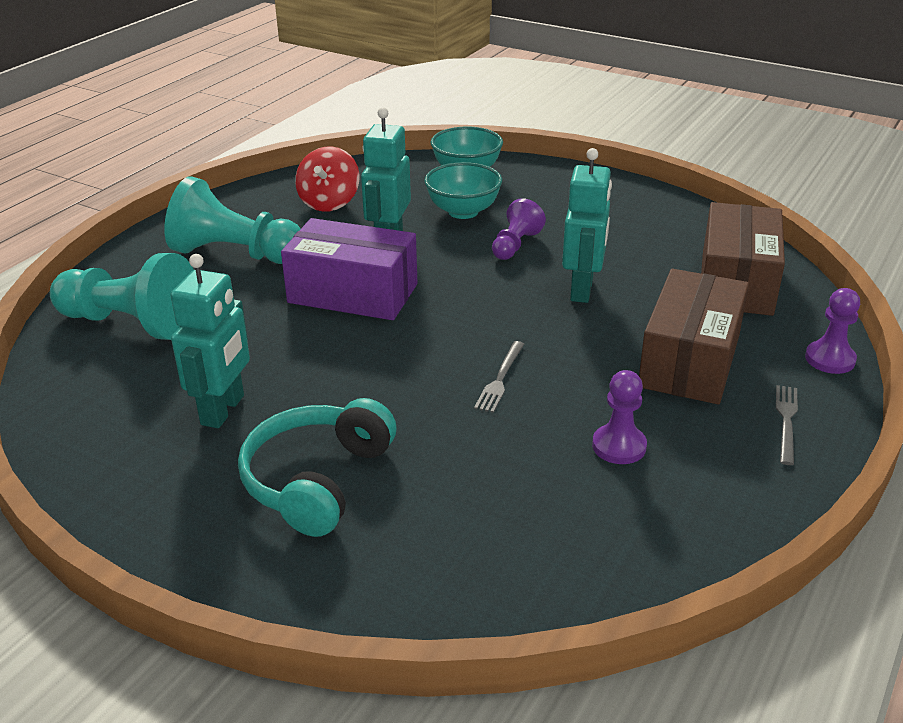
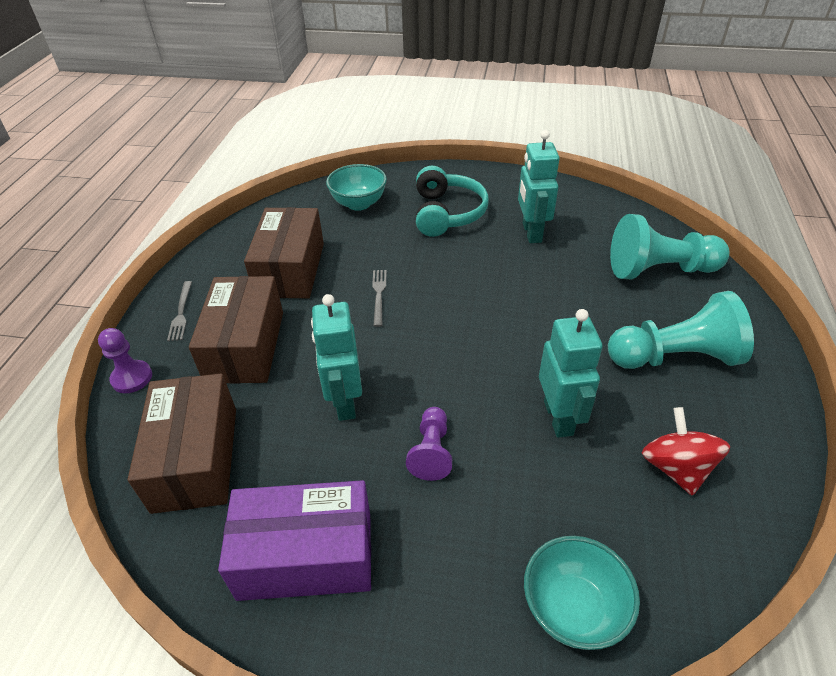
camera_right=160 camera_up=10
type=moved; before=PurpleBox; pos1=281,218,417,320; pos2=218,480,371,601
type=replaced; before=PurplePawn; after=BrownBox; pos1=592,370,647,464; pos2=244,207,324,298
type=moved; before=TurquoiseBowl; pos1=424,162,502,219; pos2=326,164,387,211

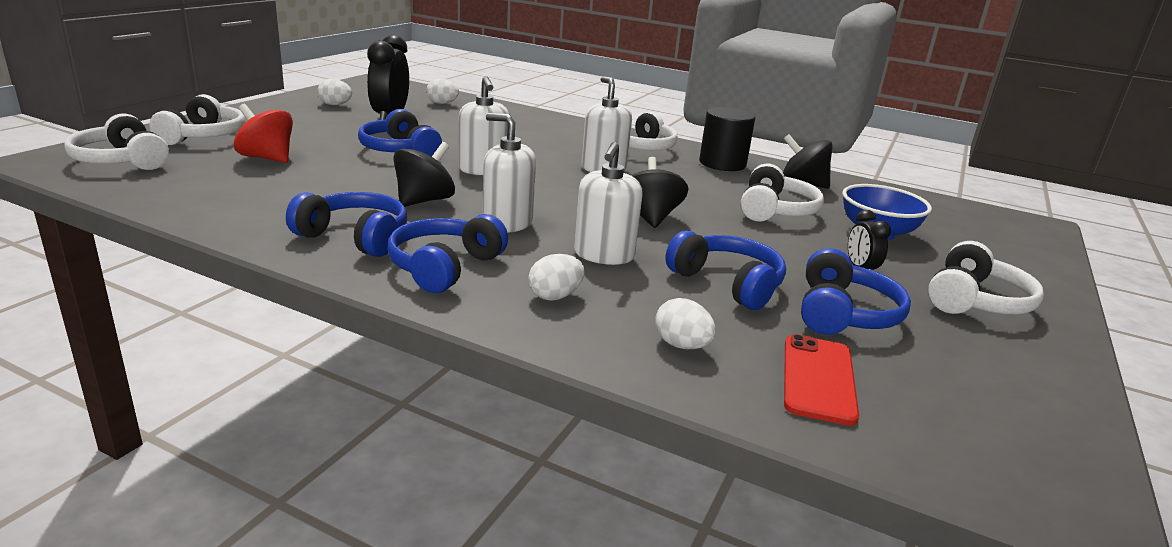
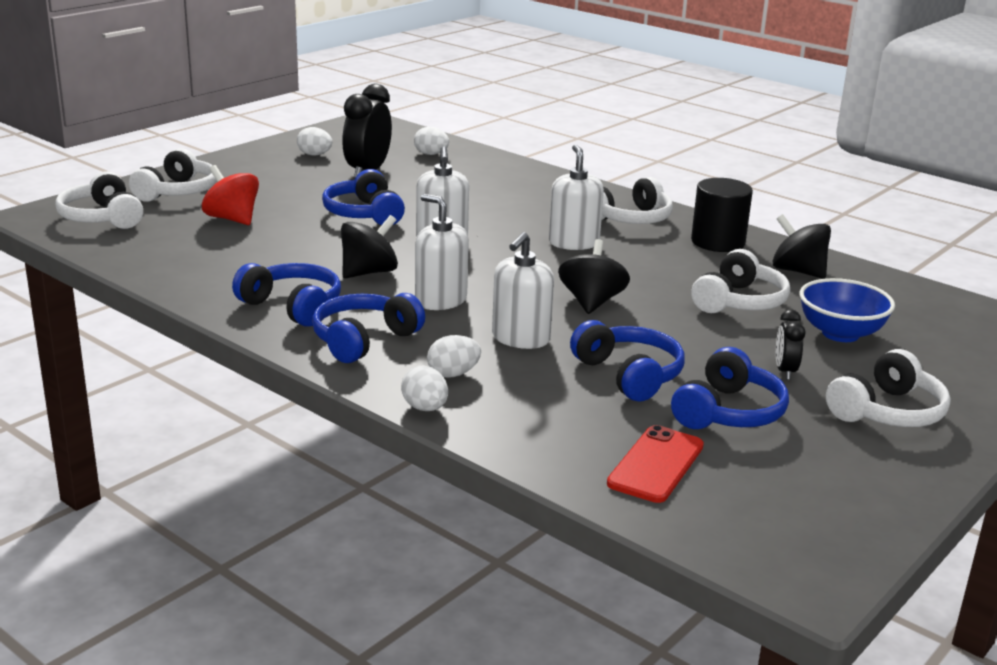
camera_right=15 camera_up=0
type=moved; before=WhiteEgg; pos1=655,298,716,349; pos2=401,365,448,411

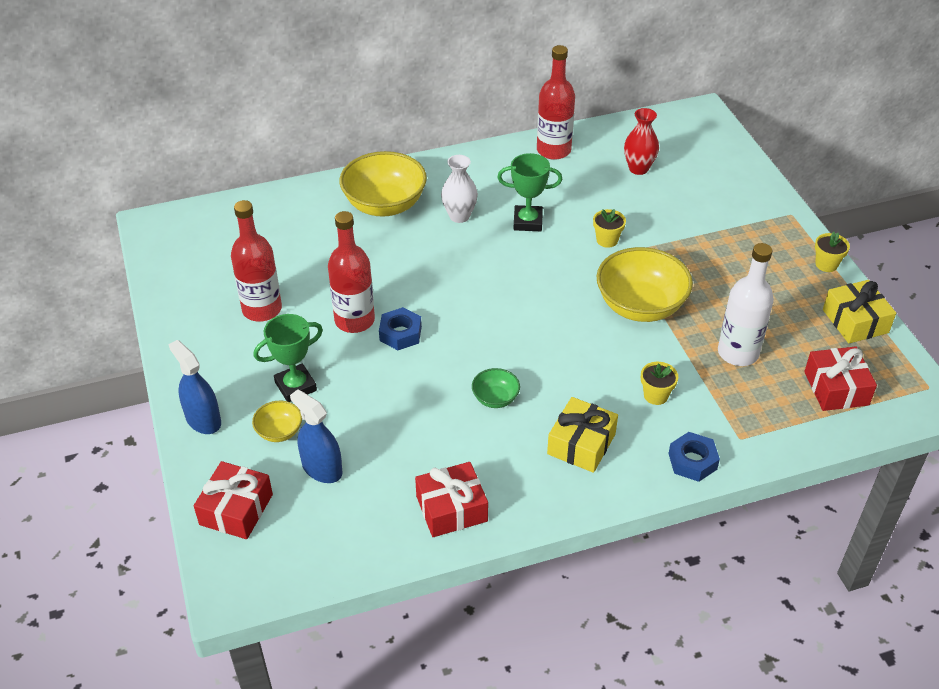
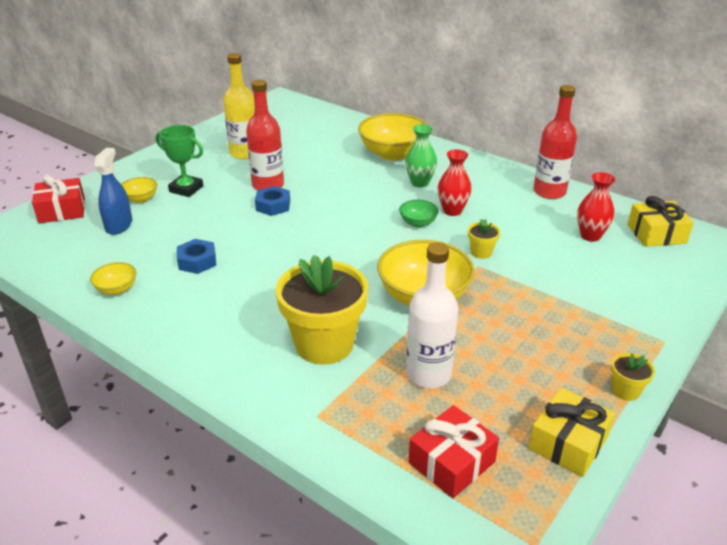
camera_right=55 camera_up=-10
type=replaced; before=RedGift; after=YellowBowl; pos1=415,462,488,537; pos2=90,262,137,295
type=moved; before=BlueNut; pos1=668,432,720,482; pos2=177,239,216,274
type=recoloured; before=RedBottle; after=YellowBottle; pos1=231,200,282,322; pos2=223,53,255,159
type=resized; before=YellowFlowerPot; pos1=641,362,678,405; pos2=276,255,368,365; scale=2.34
type=moved; before=GreenBowl; pos1=472,368,520,408; pos2=399,200,439,227
type=recoloured; before=WhiteVase; after=GreenVase; pos1=441,155,478,223; pos2=405,124,437,188
type=replaced; before=GreenTrophy; after=RedVase; pos1=497,153,562,231; pos2=438,149,472,216
type=moved; before=YellowGift; pos1=547,397,618,473; pos2=627,196,694,247
type=removed; before=BlueSprayBottle; pos1=168,340,221,434

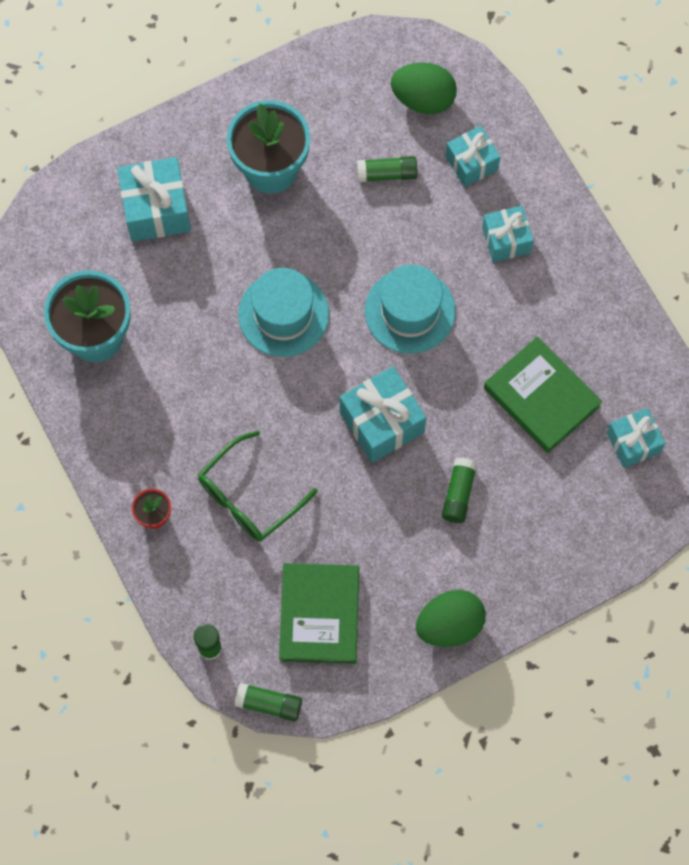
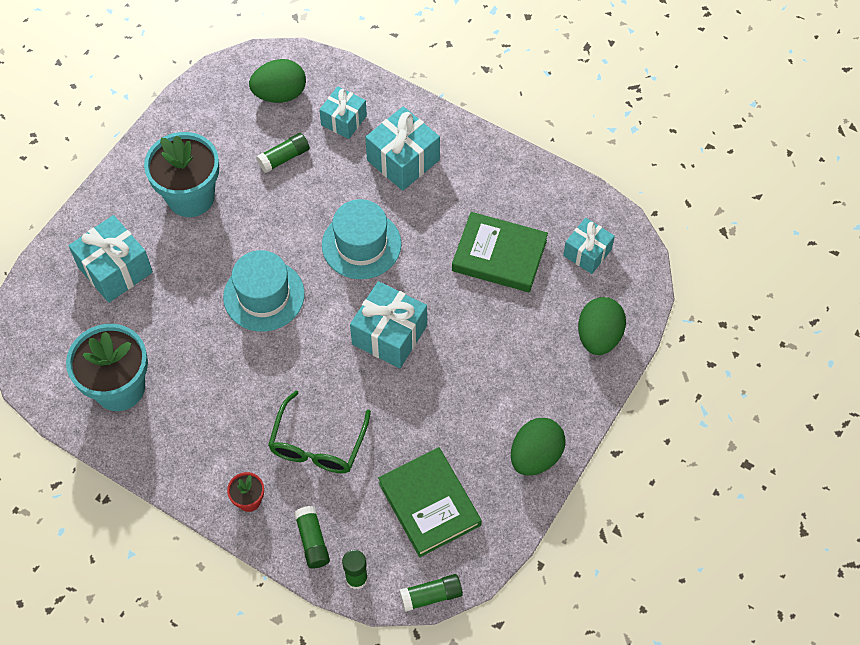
camera_right=-30 camera_up=-10
type=moved; before=GreenGlueStick; pos1=442,457,477,523; pos2=294,506,330,568
type=resized; before=TurquoiseGift; pos1=482,206,534,262; pos2=365,106,440,191; scale=1.53
type=added; after=GreenEgg; pos2=578,297,626,355

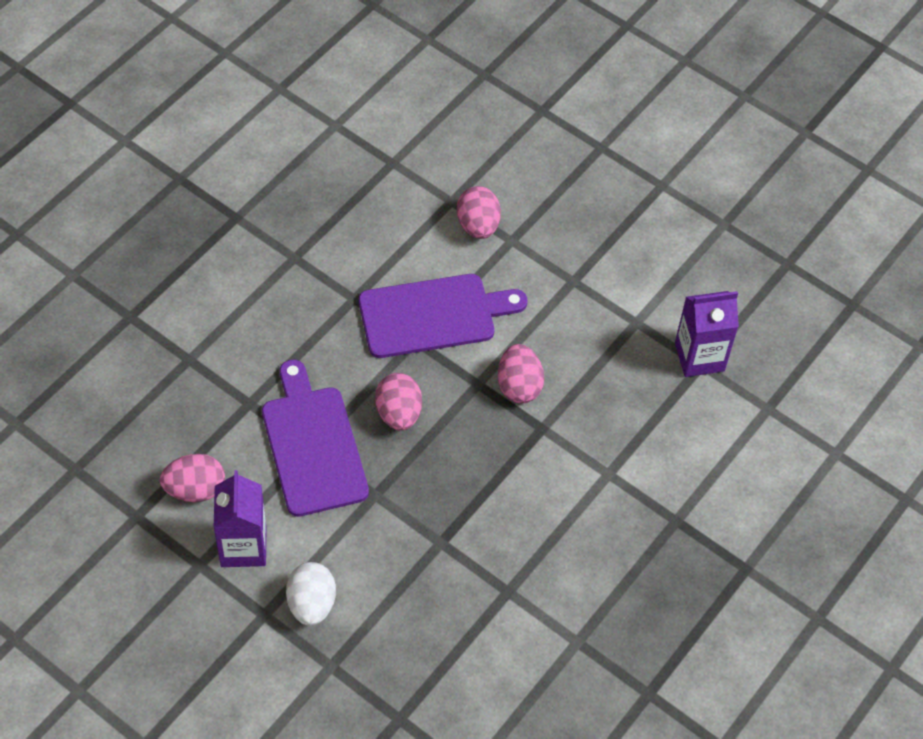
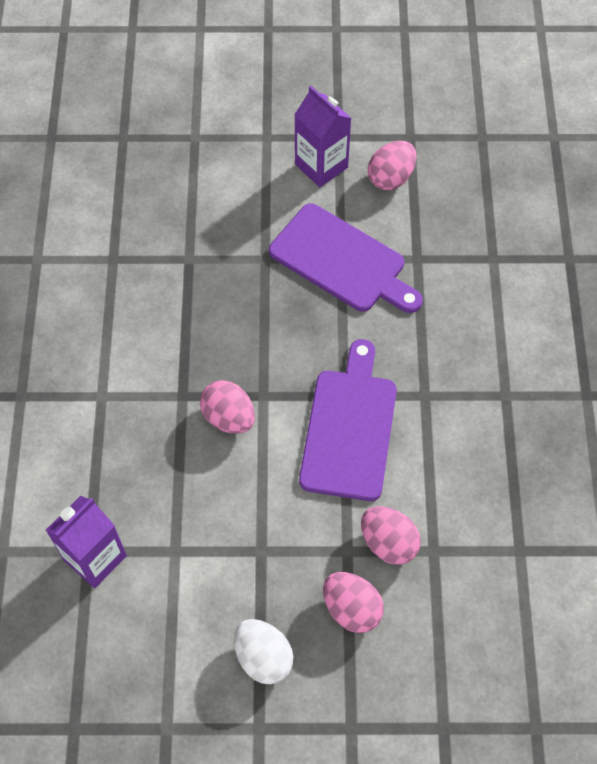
camera_right=145 camera_up=5
type=moved; before=WhiteEgg; pos1=286,562,336,626; pos2=234,619,294,684
type=turned; before=PurpleCuttingBoard; pos1=359,274,527,358; pos2=299,339,397,501; turn=150
type=moved; before=PinkEgg; pos1=375,373,422,431; pos2=323,572,384,633

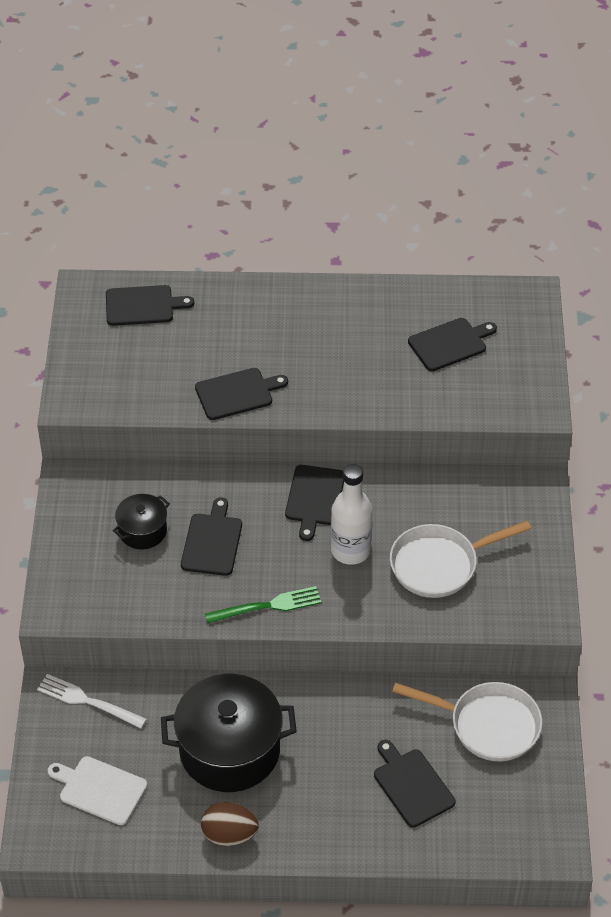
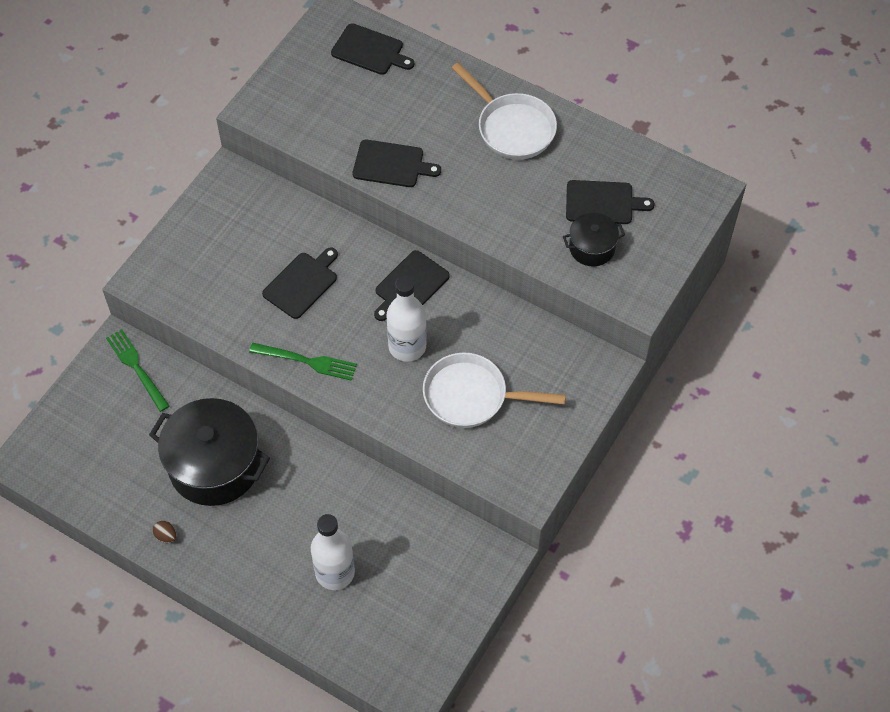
camera_right=30 camera_up=10
type=recoloured; before=WhiteFork; after=GreenFork; pos1=37,674,147,729; pos2=106,329,170,412
type=resized; before=BrownEgg; pos1=201,802,258,846; pos2=153,521,177,543; scale=0.52
type=replaced; before=BlackCuttingBoard; after=WhiteBottle; pos1=374,740,455,828; pos2=311,514,355,590
type=moved; before=WhitePan; pos1=392,682,542,761; pos2=452,63,557,160
type=moved; before=BlackPot; pos1=113,494,170,549; pos2=563,213,625,266
type=removed; before=WhiteCuttingBoard; pos1=48,756,147,825

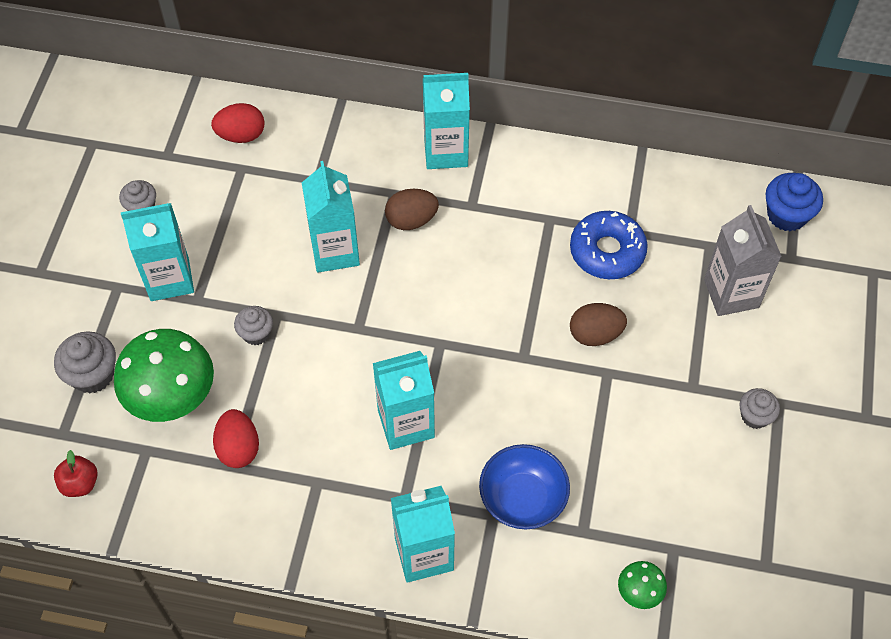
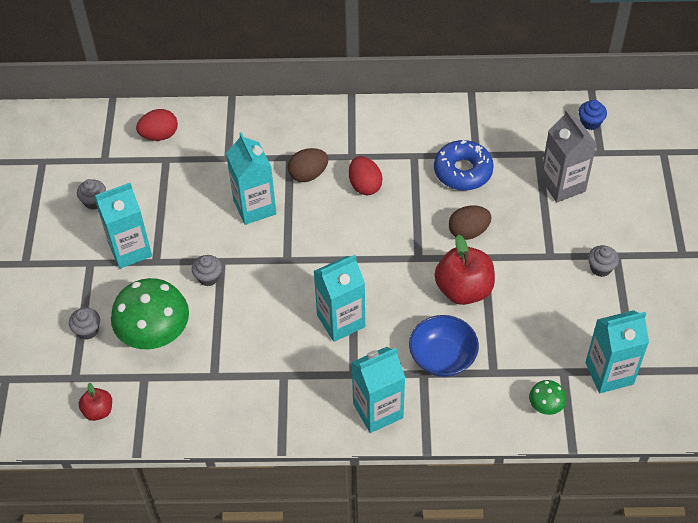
camera_right=-10 camera_up=-5
type=resized; before=GreyCupcake; pos1=54,331,116,394; pos2=69,307,100,340; scale=0.65
type=moved; before=RedEgg; pos1=213,409,259,468; pos2=349,156,382,195
type=added; after=RedApple; pos2=434,235,495,305
type=resized; before=BlueCupcake; pos1=766,173,823,231; pos2=579,100,607,130; scale=0.65
type=moved; before=TurquoiseCarton; pos1=423,73,470,169; pos2=585,310,649,393

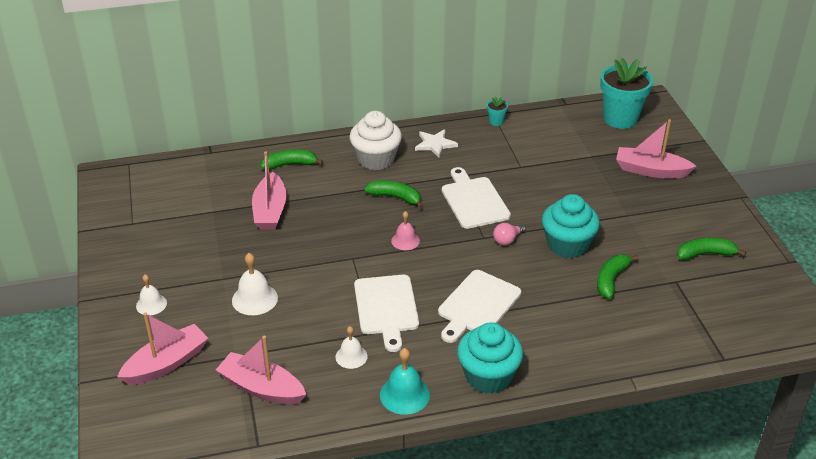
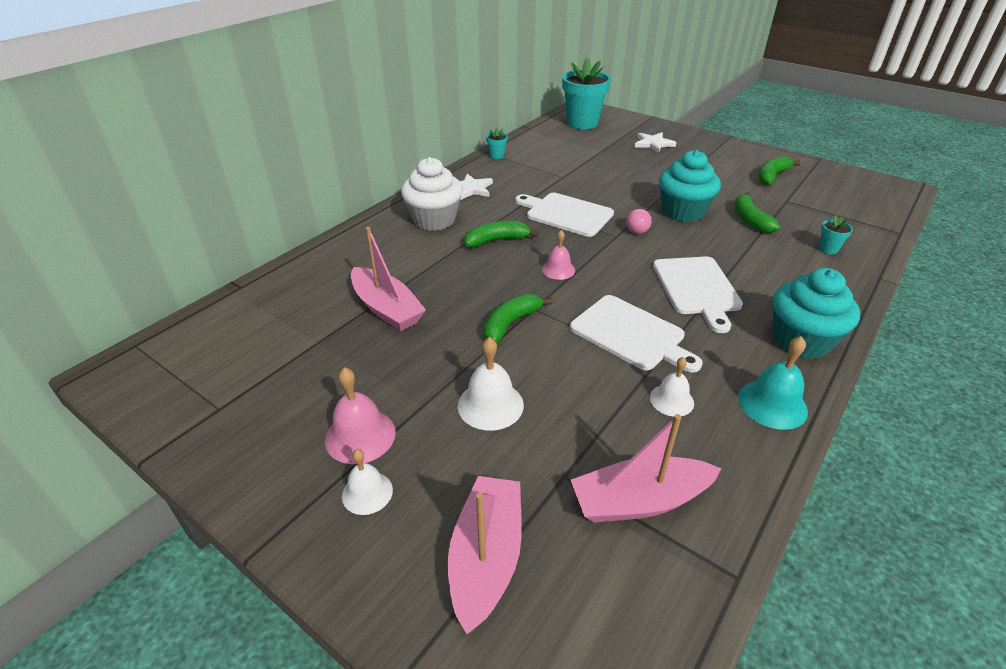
camera_right=-40 camera_up=0
type=added; after=PinkBell; pos2=325,367,396,464
type=moved; before=GreenBanana; pos1=260,149,324,170; pos2=484,294,553,343
type=replaced; before=PinkBoat; after=WhiteStar; pos1=616,119,696,178; pos2=635,132,677,153
type=added; after=TurquoiseFlowerPot; pos2=819,215,853,254

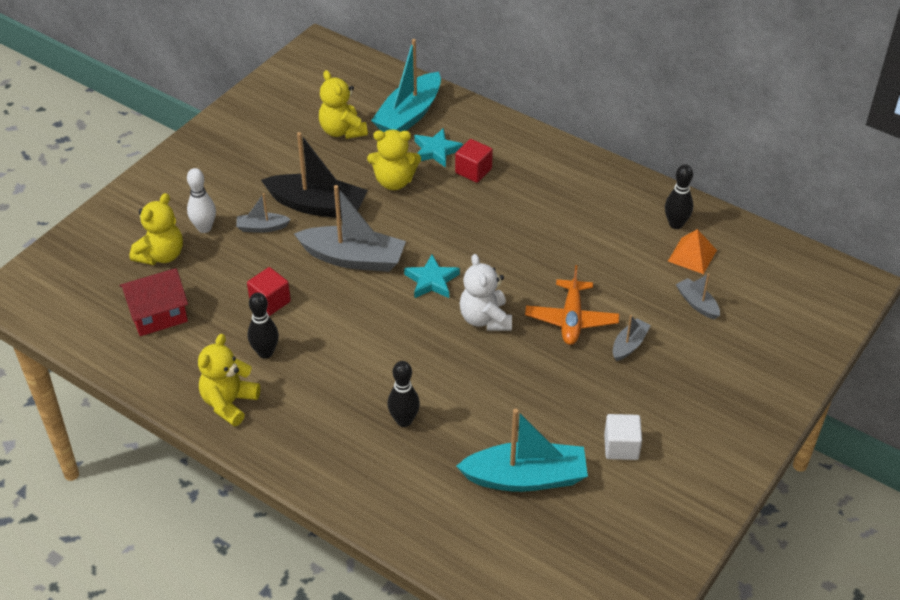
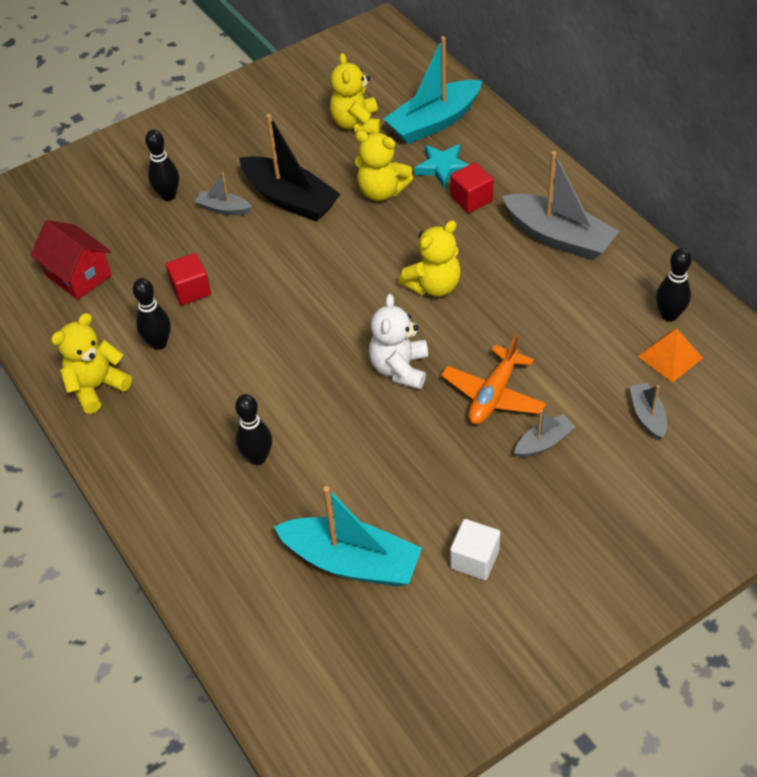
camera_right=25 camera_up=5
type=turned; before=RedHouse; pos1=120,268,188,336; pos2=31,220,112,300; turn=45
type=recoloured; before=WhiteBowlingPin; after=BlackBowlingPin; pos1=187,168,216,233; pos2=145,129,179,201
type=moved; before=YellowTeddyBear; pos1=129,193,183,265; pos2=399,221,461,297
type=moved; before=GreyBoat; pos1=294,185,406,272; pos2=503,151,619,261
type=removed; before=TurquoiseStar; pos1=404,255,460,298

